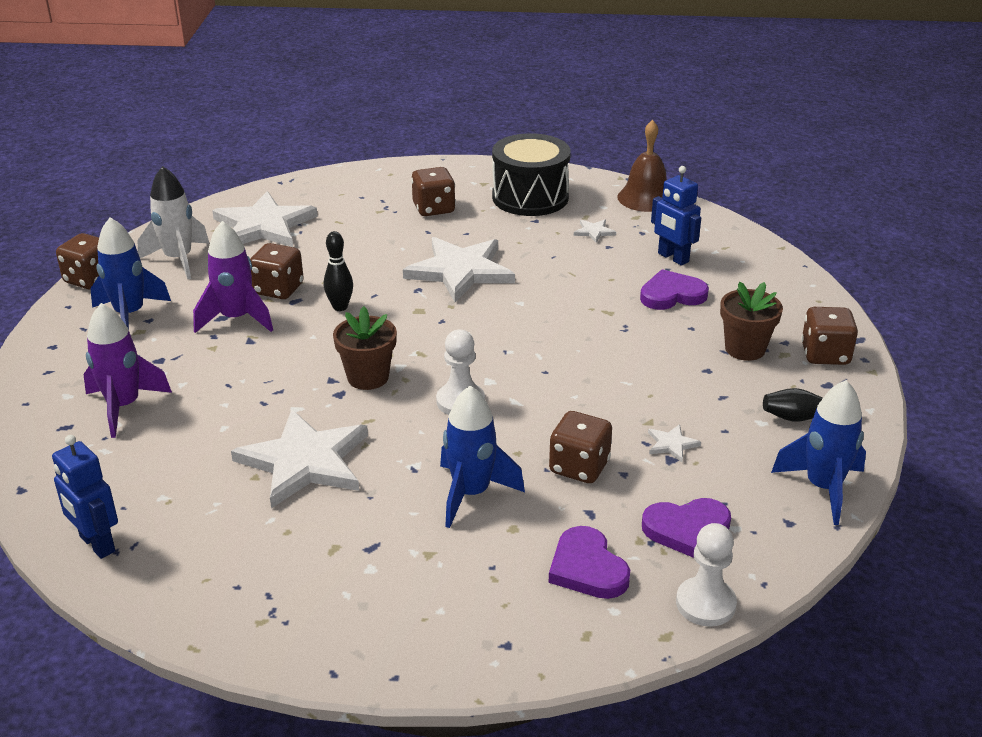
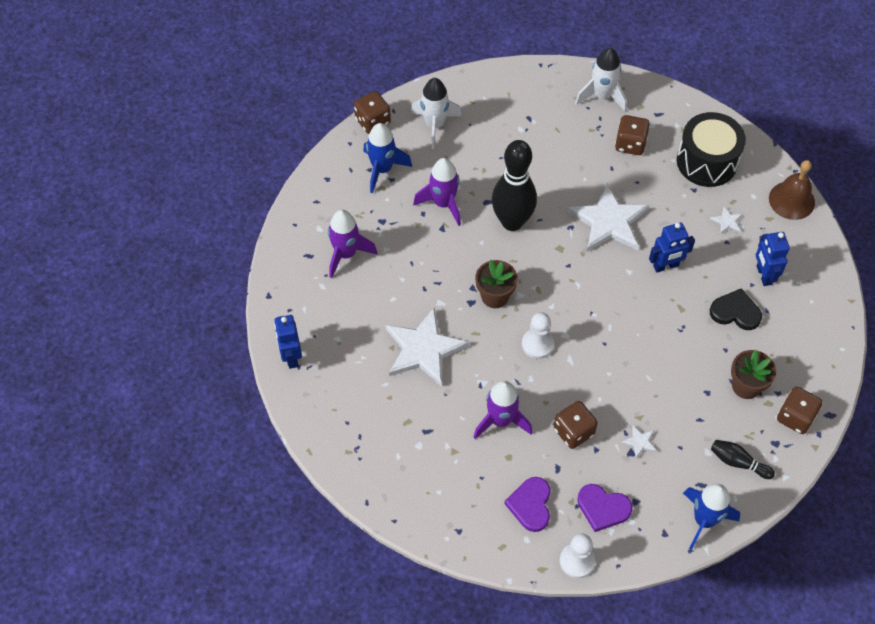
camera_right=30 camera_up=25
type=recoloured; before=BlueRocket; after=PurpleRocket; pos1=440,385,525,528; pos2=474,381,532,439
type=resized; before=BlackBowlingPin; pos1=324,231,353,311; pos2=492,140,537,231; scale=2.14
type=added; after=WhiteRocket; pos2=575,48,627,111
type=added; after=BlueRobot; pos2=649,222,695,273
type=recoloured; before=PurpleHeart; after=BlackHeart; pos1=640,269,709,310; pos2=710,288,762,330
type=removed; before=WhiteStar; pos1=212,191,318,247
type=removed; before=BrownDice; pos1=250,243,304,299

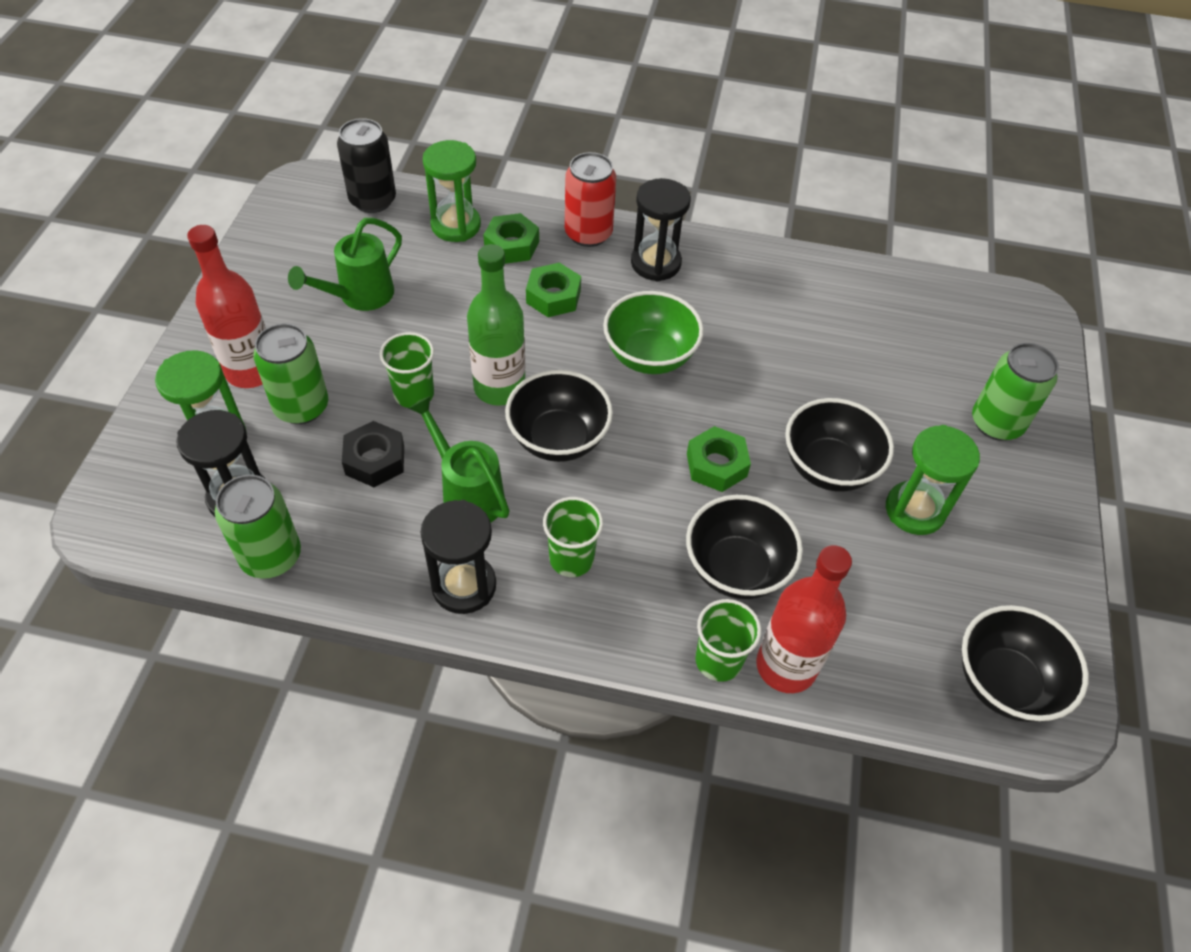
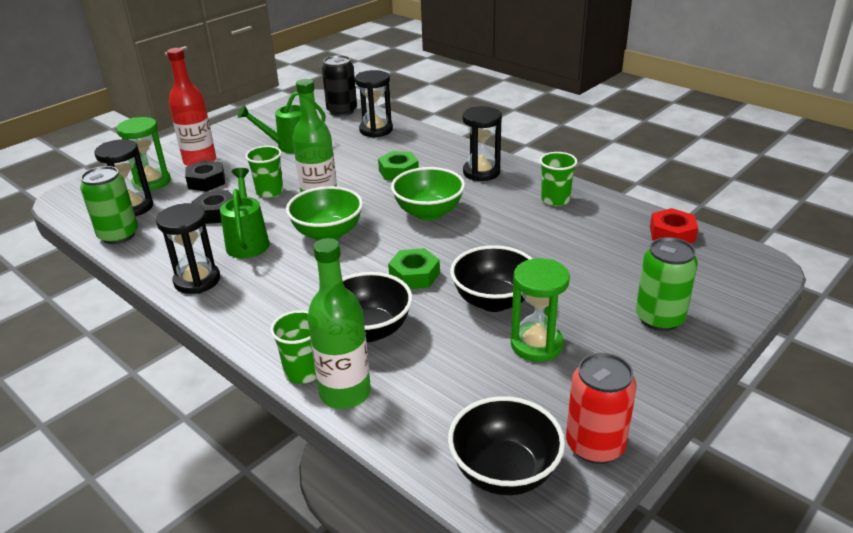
camera_right=35 camera_up=-20
type=replaced; before=GreenCan; after=BlackNut; pos1=253,323,328,424; pos2=185,160,225,191
type=recoloured; before=BlackBowl; after=GreenBowl; pos1=505,370,613,462; pos2=286,186,363,241
type=recoloured; before=RedBottle; after=GreenBottle; pos1=756,545,852,693; pos2=307,238,371,409
type=recoloured; before=GreenHourglass; after=BlackHourglass; pos1=423,140,481,242; pos2=355,70,393,138
type=moved; before=GreenCup; pos1=543,497,603,577; pos2=540,152,577,206
type=moved; before=RedCan; pos1=565,152,616,247; pos2=566,353,637,464
type=added; after=RedNut; pos2=650,208,698,243
type=removed; before=GreenNut; pos1=484,213,539,264

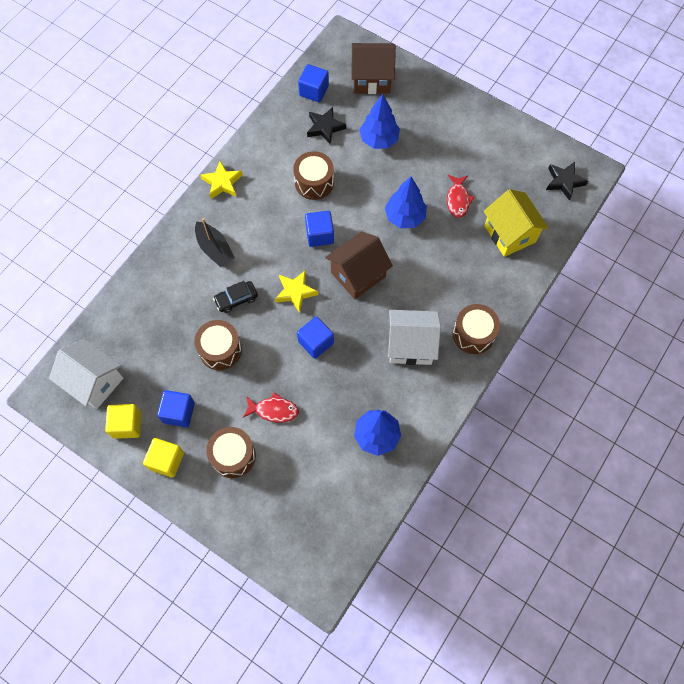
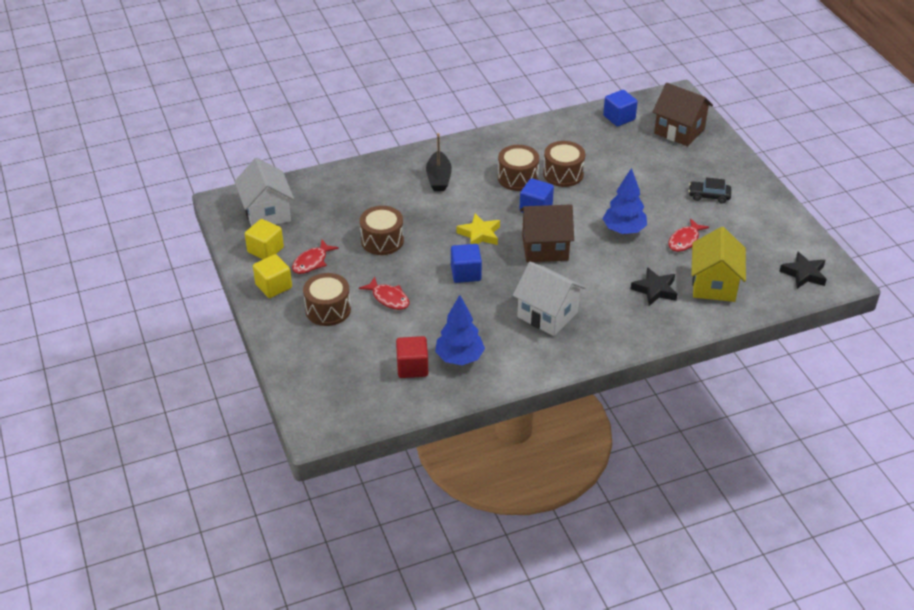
camera_right=35 camera_up=-25
type=replaced; before=BlueCube; after=RedFish; pos1=157,390,195,427; pos2=292,240,339,274
type=added; after=RedCube; pos2=396,336,428,378
type=moved; before=BrownDrum; pos1=453,304,500,354; pos2=498,145,539,191
type=moved; before=BlackStar; pos1=307,107,346,144; pos2=631,267,677,306
type=moved; before=BlackCar; pos1=213,281,258,313; pos2=689,178,731,204
type=removed; before=YellowStar; pos1=201,161,243,199
type=removed; before=BlueTree; pos1=359,94,400,149

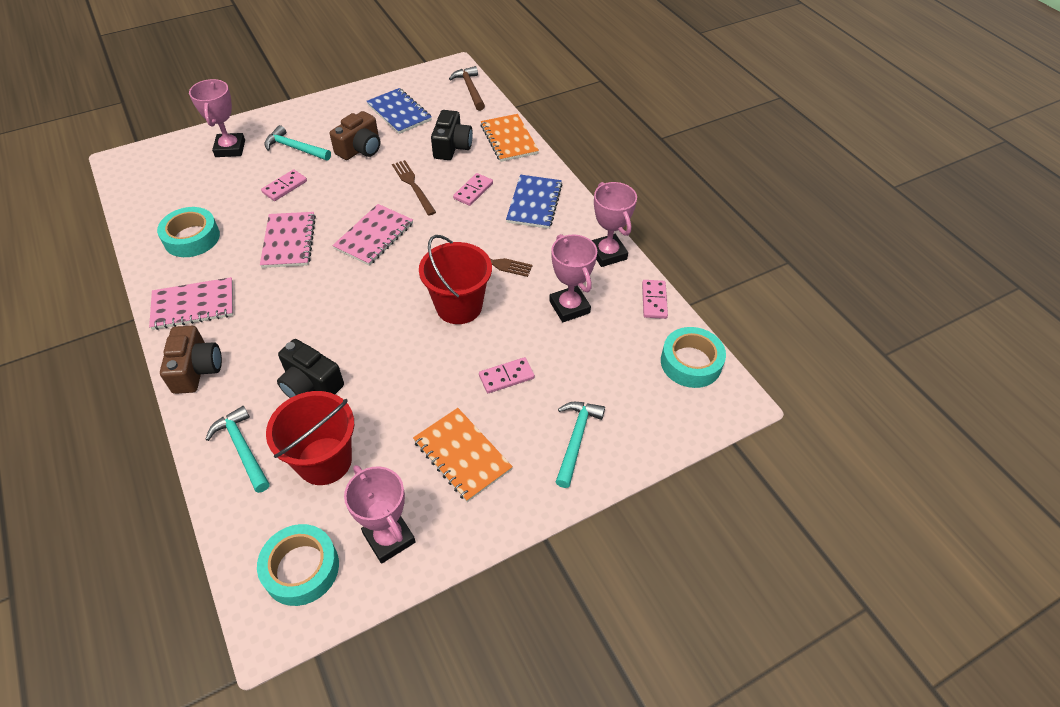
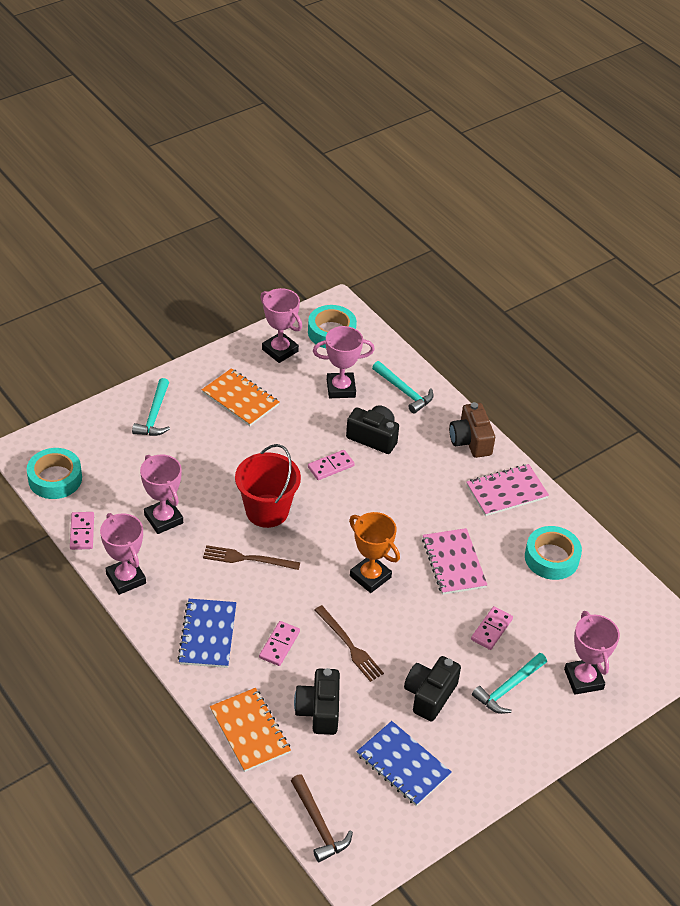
camera_right=170 camera_up=-5
type=moved; before=PinkDomino; pos1=479,357,535,393; pos2=308,450,355,480
type=replaced; before=RedBucket; after=PinkTrophy; pos1=266,391,354,485; pos2=313,326,375,398
type=replaced; before=PinkNotebook; after=OrangeTrophy; pos1=332,204,413,266; pos2=349,512,400,593
type=recoloured; before=BrownCamera; after=BlackCamera; pos1=330,111,380,160; pos2=404,656,461,722
type=turned; before=TurquoiseHammer; pos1=264,125,331,160; pos2=472,653,547,714; turn=120

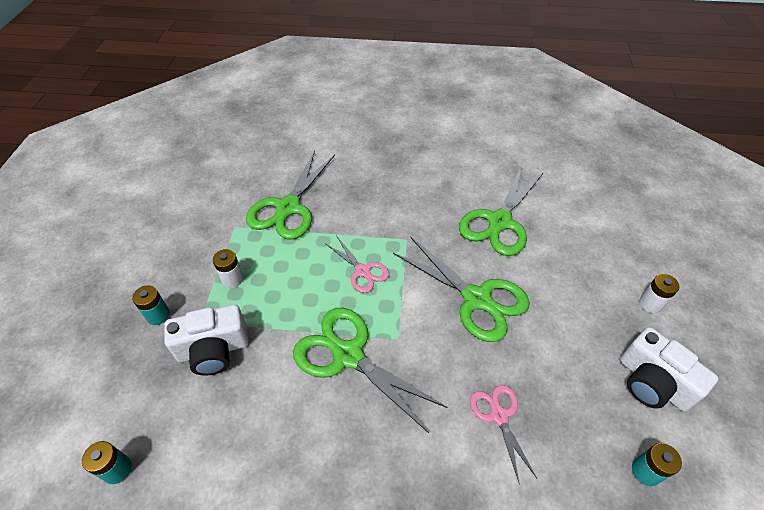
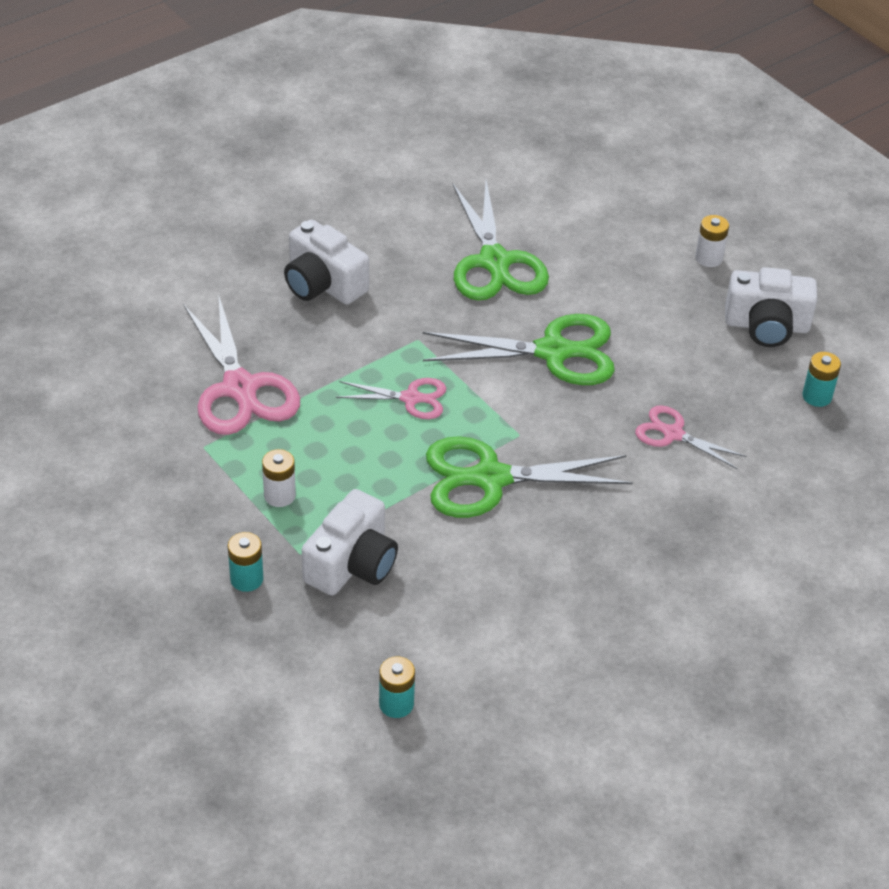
camera_right=-45 camera_up=-5
type=recoloured; before=GreenScissors; after=PinkScissors; pos1=246,151,335,240; pos2=183,294,300,435
type=added; after=WhiteCamera; pos2=284,219,369,305

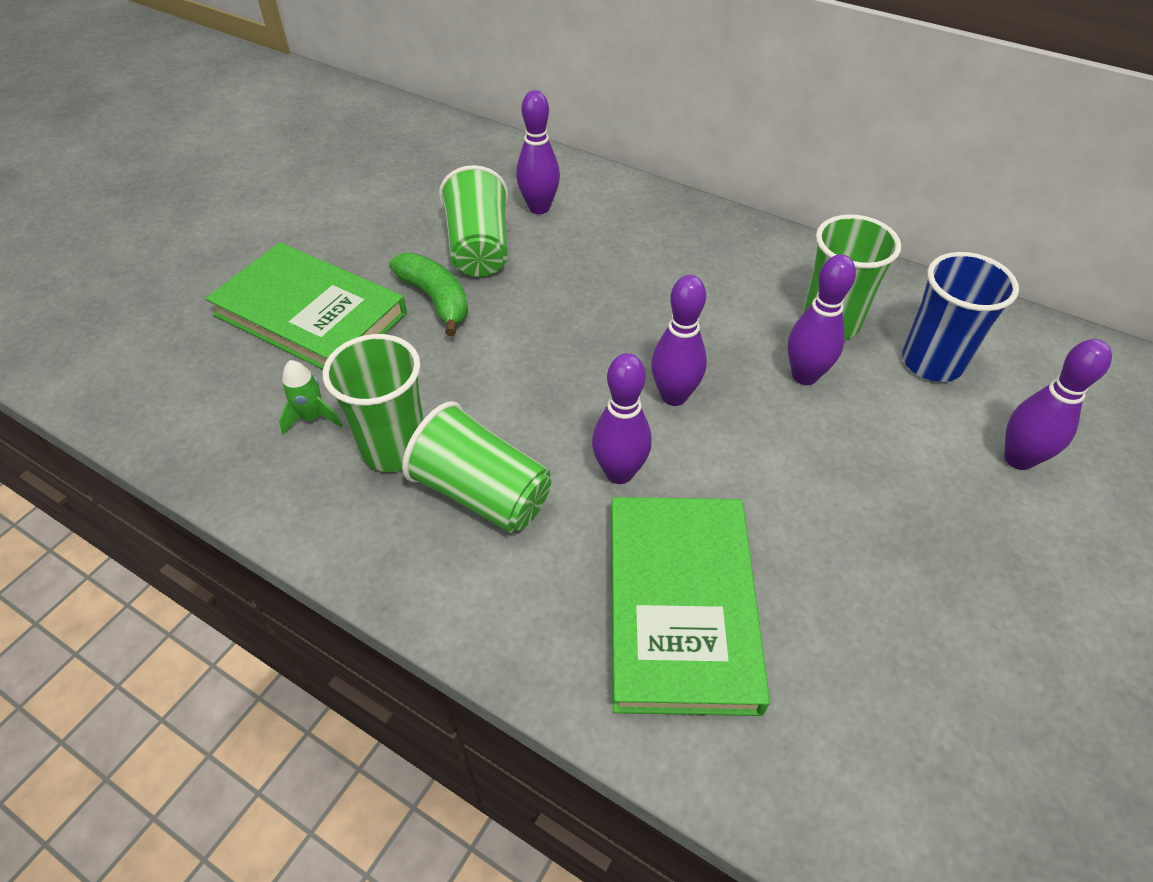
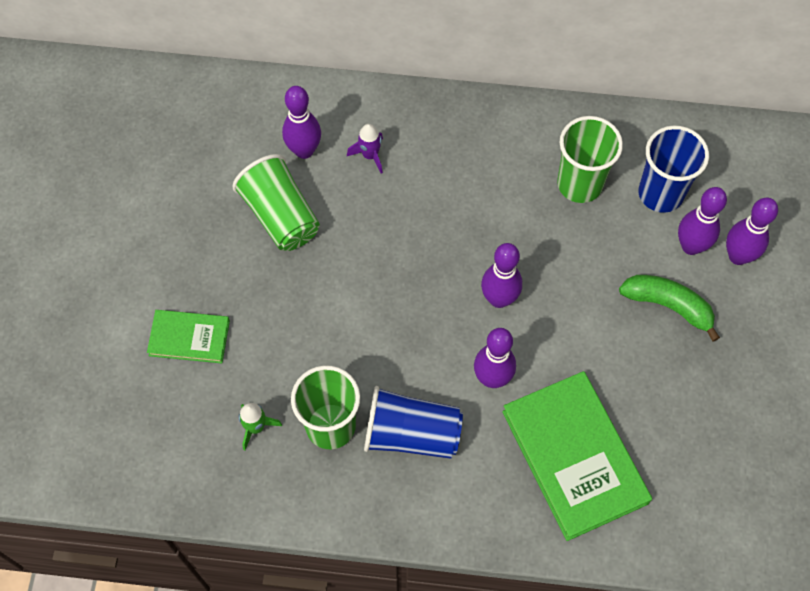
camera_right=-25 camera_up=15
type=resized; before=GreenBook; pos1=205,242,407,370; pos2=147,310,230,363; scale=0.53
type=added; after=PurpleRocket; pos2=347,124,383,174
type=recoloured; before=GreenCup; after=BlueCup; pos1=402,401,551,533; pos2=364,386,463,459
type=moved; before=GreenBanana; pos1=389,253,468,336; pos2=619,275,720,342
type=moved; before=PurpleBowlingPin; pos1=787,254,856,385; pos2=678,187,727,255

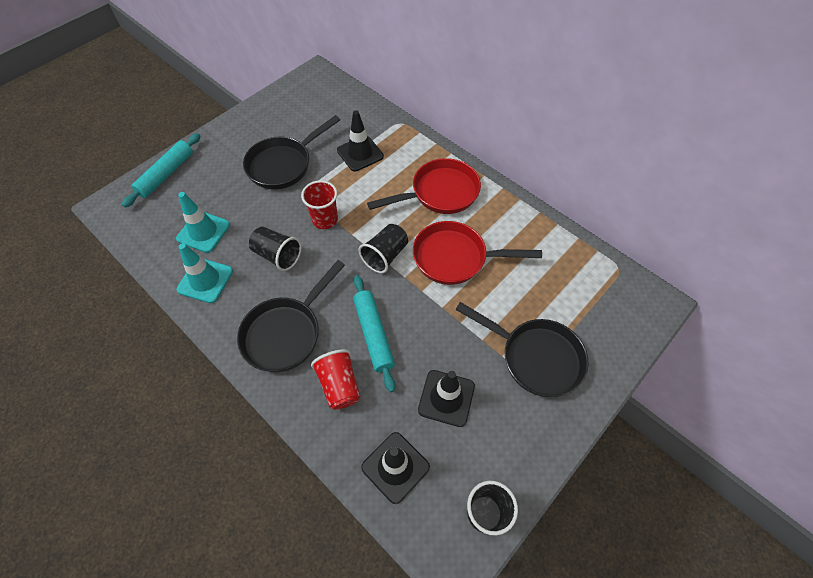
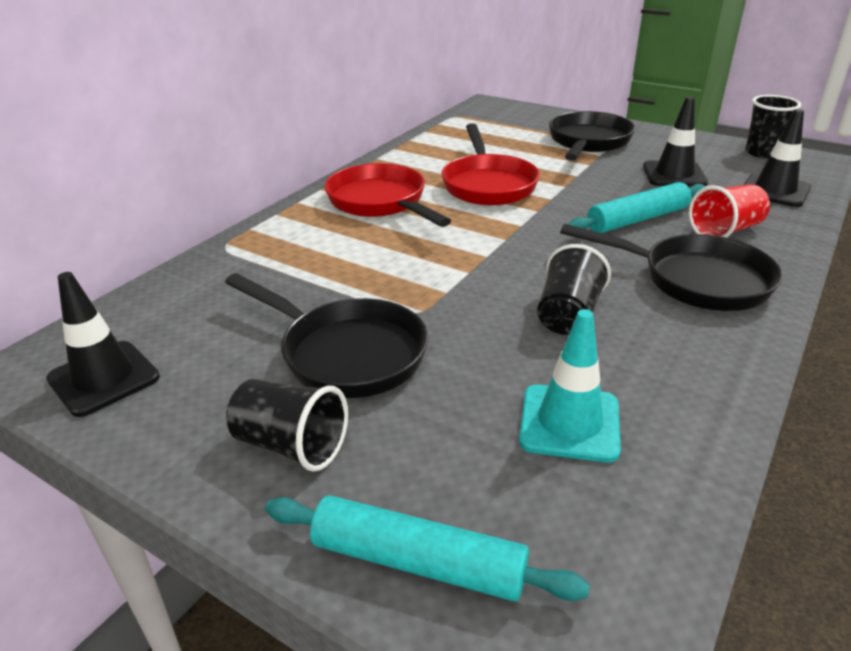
camera_right=-100 camera_up=-25
type=moved; before=BlackTrafficCone; pos1=337,110,384,172; pos2=46,272,160,417
type=moved; before=BlackCup; pos1=359,224,408,273; pos2=226,379,348,472
type=removed; before=TurquoiseTrafficCone; pos1=177,243,233,303
type=removed; before=RedCup; pos1=301,180,338,229

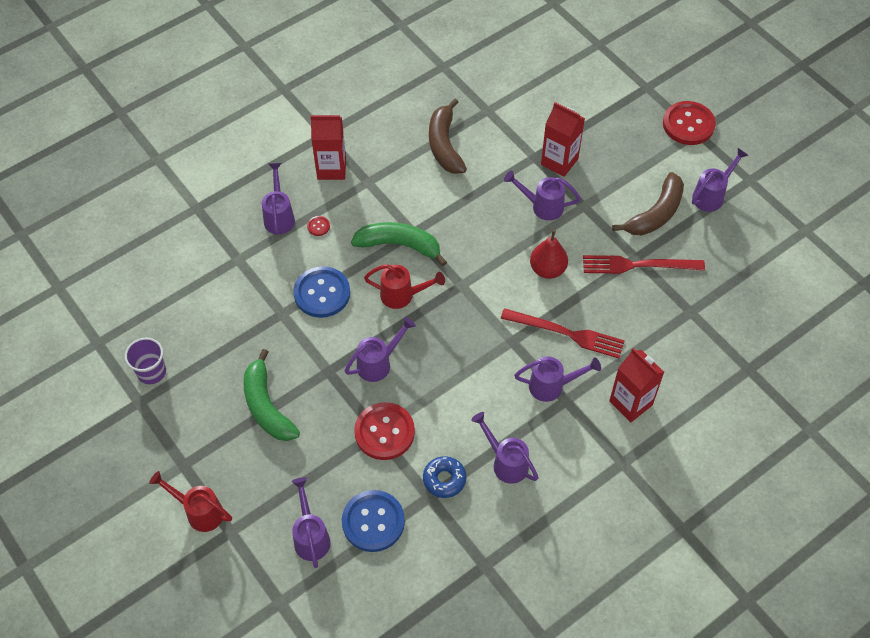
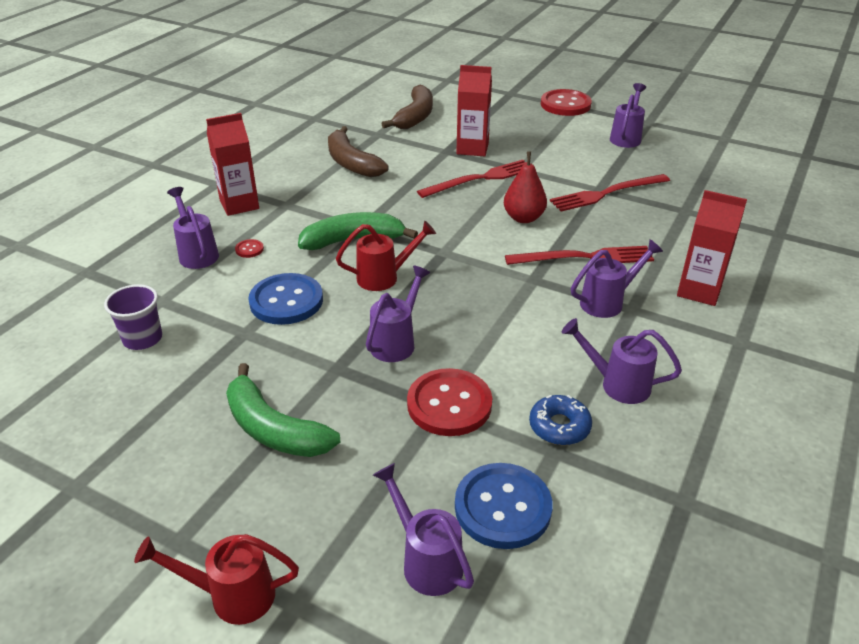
camera_right=-25 camera_up=-20
type=moved; before=PurpleCup; pos1=125,337,166,384; pos2=104,284,162,350
type=moved; before=BrownBanana; pos1=612,172,684,235; pos2=381,85,433,129
type=replaced; before=PurpleWateringCan; after=RedFork; pos1=504,171,581,221; pos2=417,160,527,198

